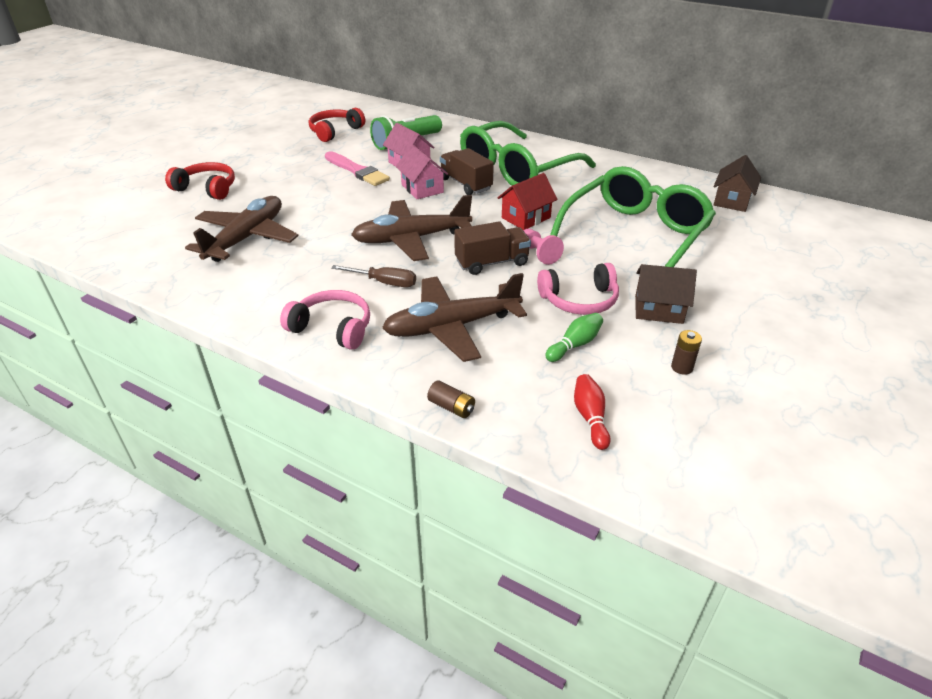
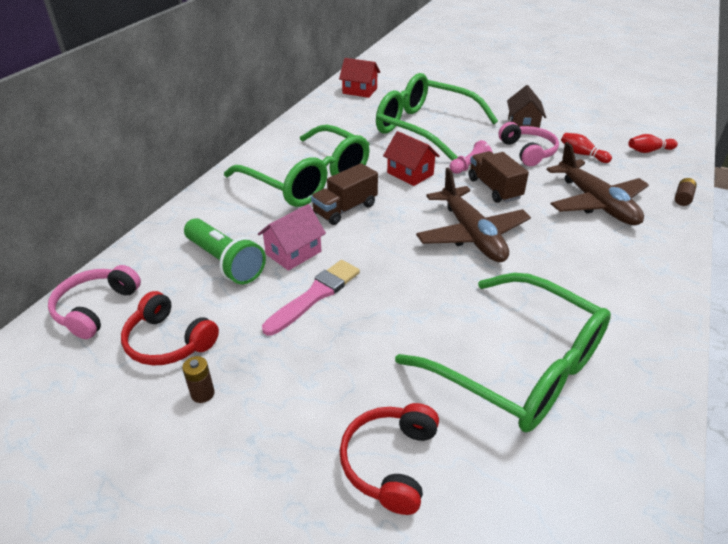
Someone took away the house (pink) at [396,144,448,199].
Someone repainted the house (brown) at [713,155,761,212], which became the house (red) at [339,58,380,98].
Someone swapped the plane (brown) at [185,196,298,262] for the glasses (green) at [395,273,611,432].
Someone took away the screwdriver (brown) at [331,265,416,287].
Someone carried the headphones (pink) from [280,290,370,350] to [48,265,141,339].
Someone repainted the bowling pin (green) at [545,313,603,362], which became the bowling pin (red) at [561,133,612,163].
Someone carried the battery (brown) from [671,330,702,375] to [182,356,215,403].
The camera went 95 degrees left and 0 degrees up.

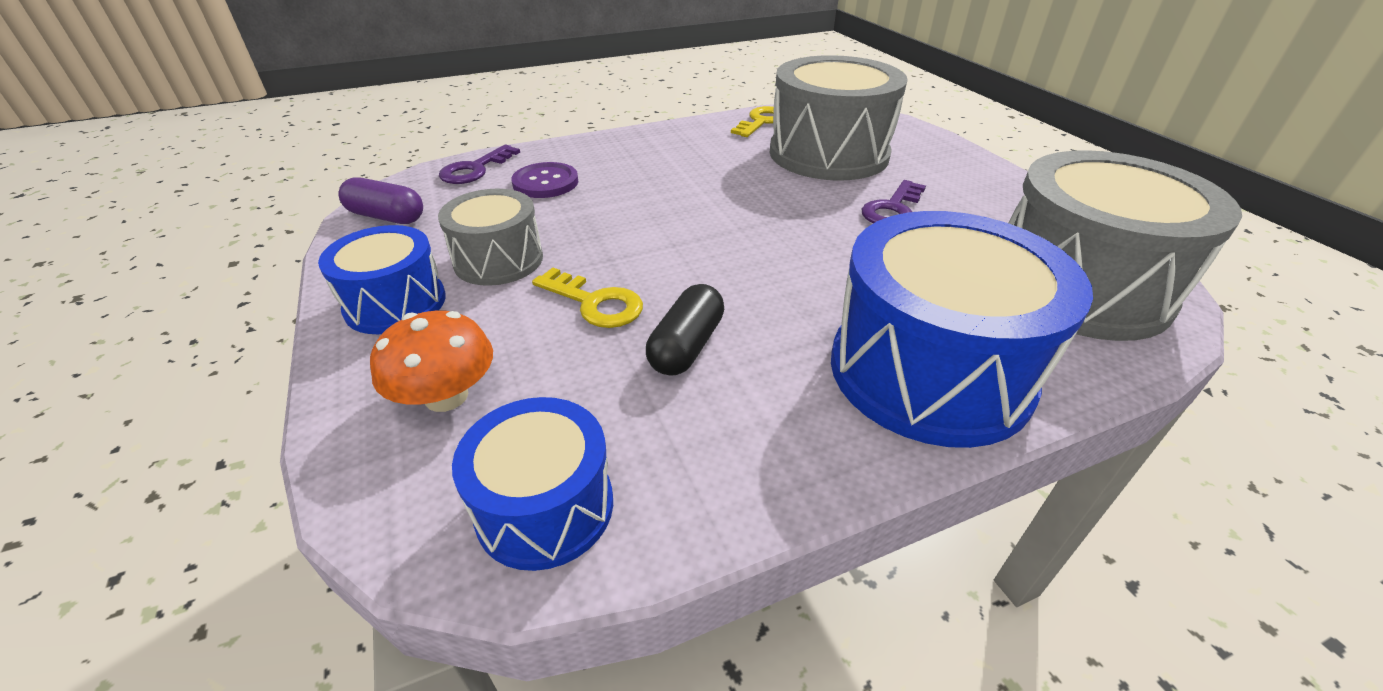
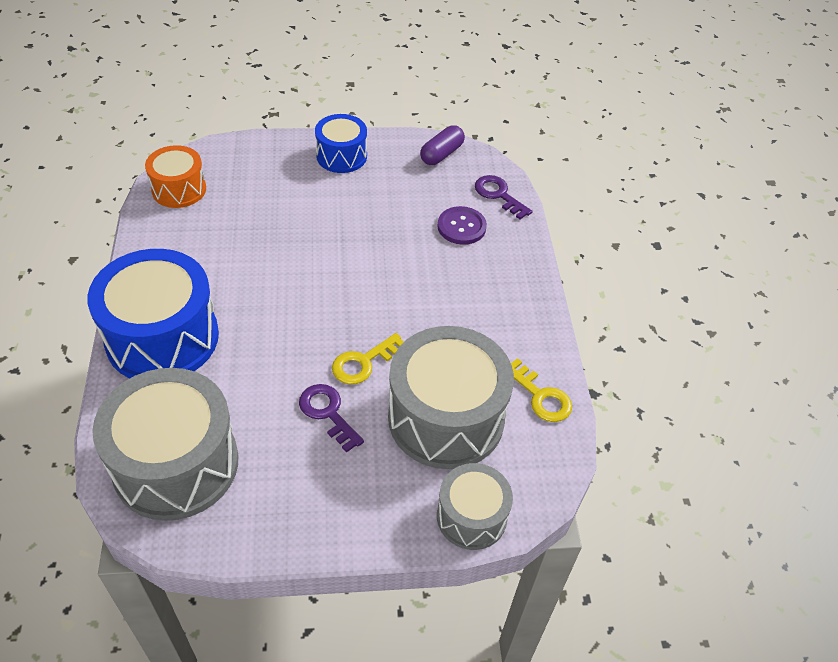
Someone carried the drum (grey) from [438,189,543,286] to [437,463,513,550].
Someone carried the key (yellow) from [532,267,643,328] to [332,333,404,384].
Someone took away the capsule (black) at [646,284,724,376].
Someone took away the mushroom (orange) at [370,311,493,412].
Someone repainted the drum (blue) at [452,397,613,571], which became the drum (orange) at [145,145,206,208].
The camera went 105 degrees right and 10 degrees up.

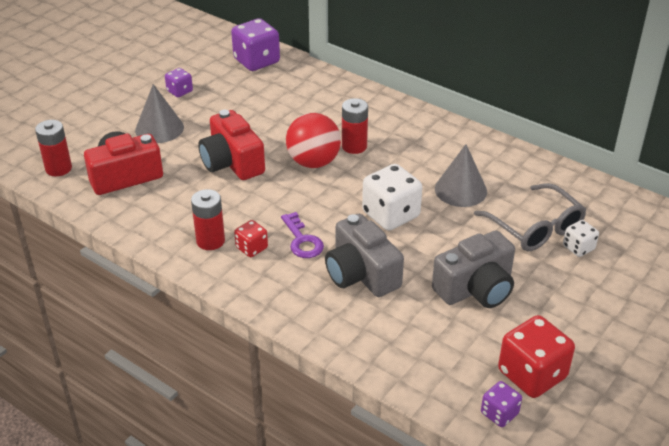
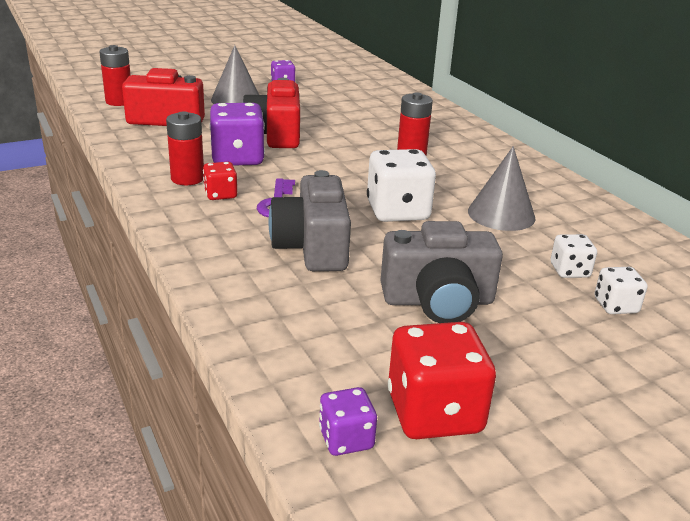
Someone carried the dice (purple) from [231,18,280,71] to [209,103,265,165].
Someone took away the ball (red) at [286,113,341,168].
Someone swapped the glasses (grey) at [474,183,586,251] for the dice (white) at [551,234,597,278].
The camera went 25 degrees right and 10 degrees down.

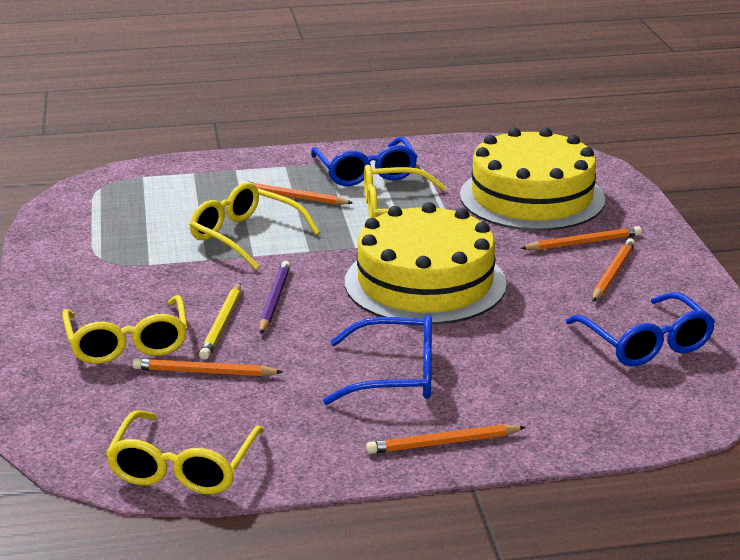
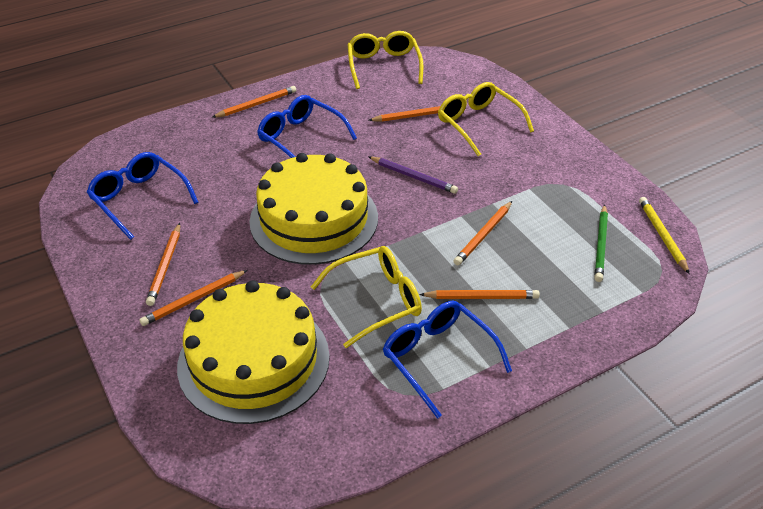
Someone swapped the glasses (yellow) at [190,182,320,270] for the pencil (orange) at [454,201,512,265].
Someone rotated the pencil (purple) at [259,261,291,334] by 45 degrees counterclockwise.
Someone carried the pencil (yellow) from [199,283,241,360] to [639,197,690,274].
Someone rotated the glasses (blue) at [323,315,432,405] by 60 degrees clockwise.
Someone put down the pencil (green) at [594,205,608,282].
The camera went 160 degrees right and 15 degrees up.

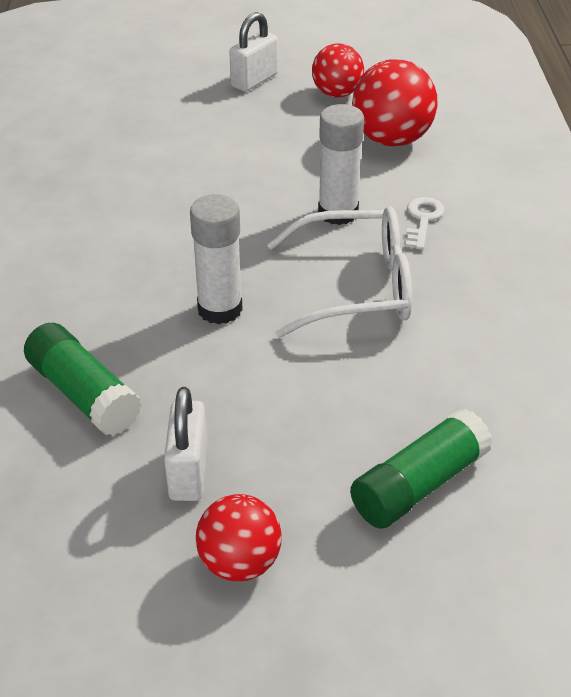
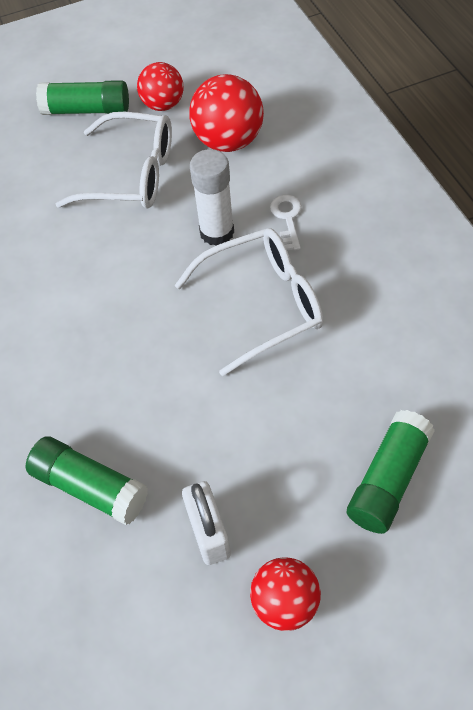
Someone swapped the padlock (white) at [229,12,278,92] for the glue stick (green) at [36,80,129,115].
Someone took away the glue stick (white) at [190,194,243,325].
Someone put down the glasses (white) at [55,112,172,209].
The camera went 15 degrees left and 15 degrees up.

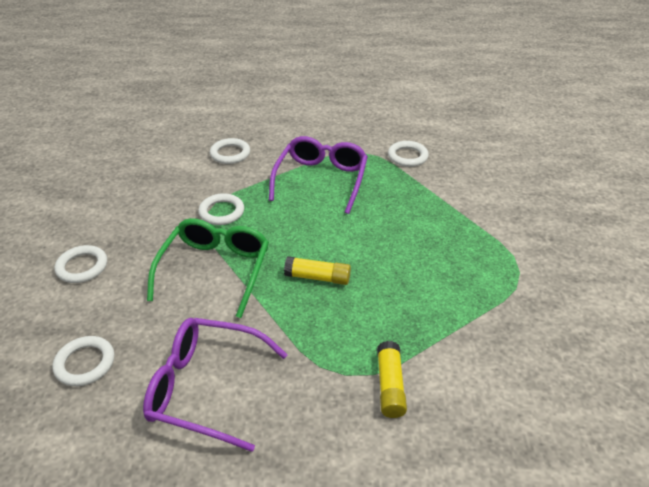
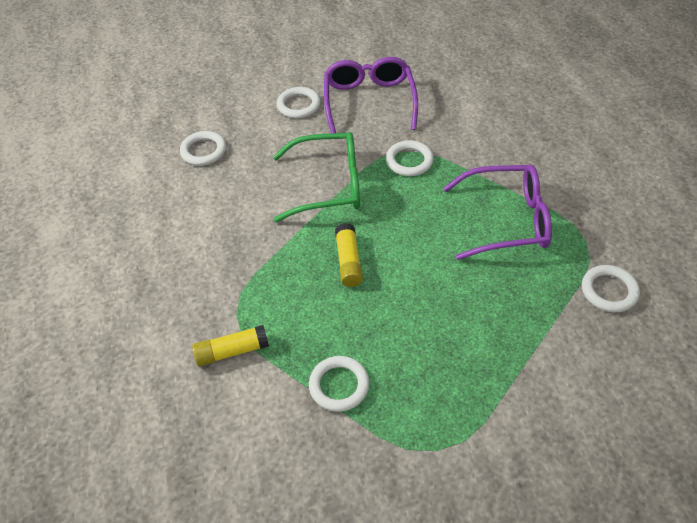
Someone carried the ring (white) from [210,138,250,164] to [309,356,370,412].
Someone carried the glasses (purple) from [143,318,288,452] to [324,57,418,134].
The camera went 75 degrees right and 10 degrees up.

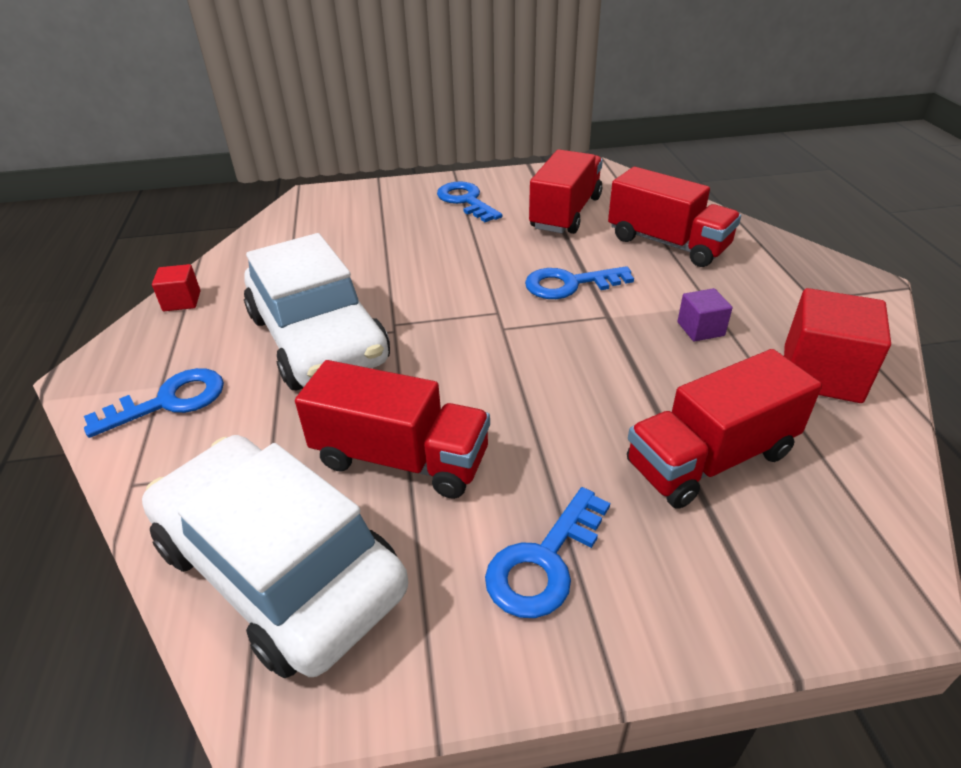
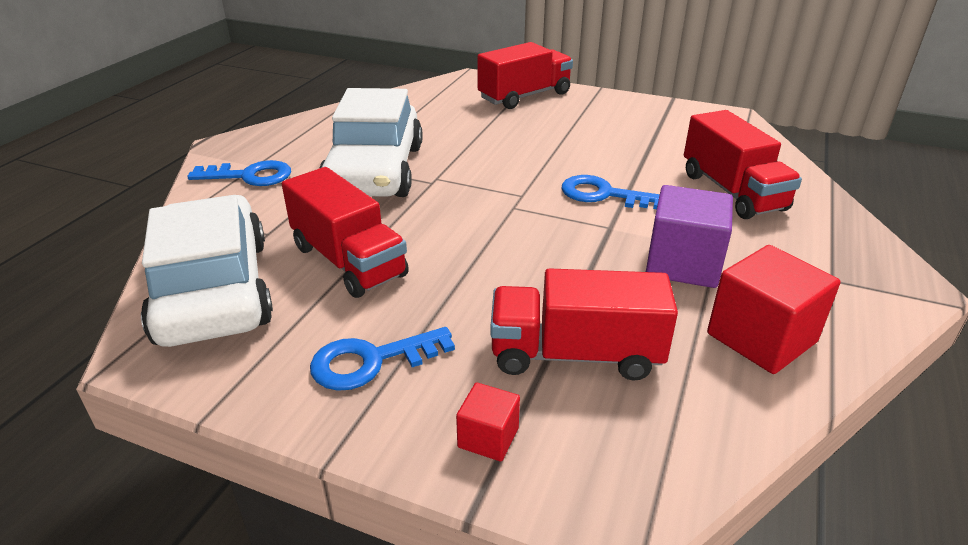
Someone carried the truck (red) from [529,149,603,234] to [477,42,573,109].
Someone took away the key (blue) at [437,181,502,222].
Someone carried the cube (red) from [152,264,200,311] to [456,382,520,462].
Someone scaled the cube (purple) at [677,288,732,342] by 1.91.
The camera went 30 degrees right and 5 degrees down.

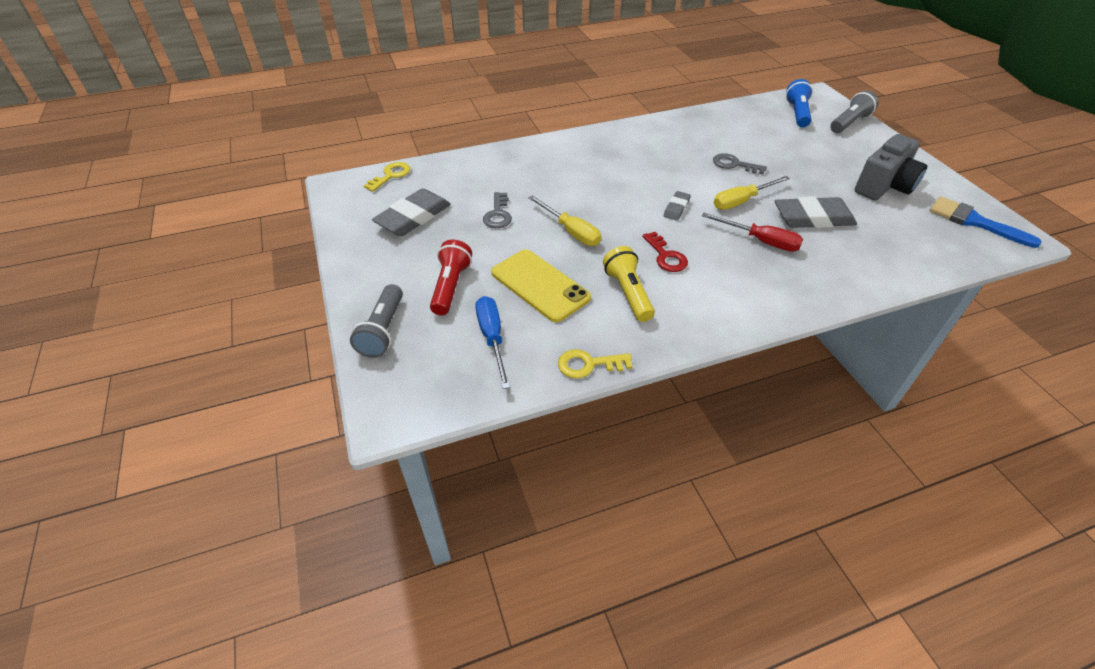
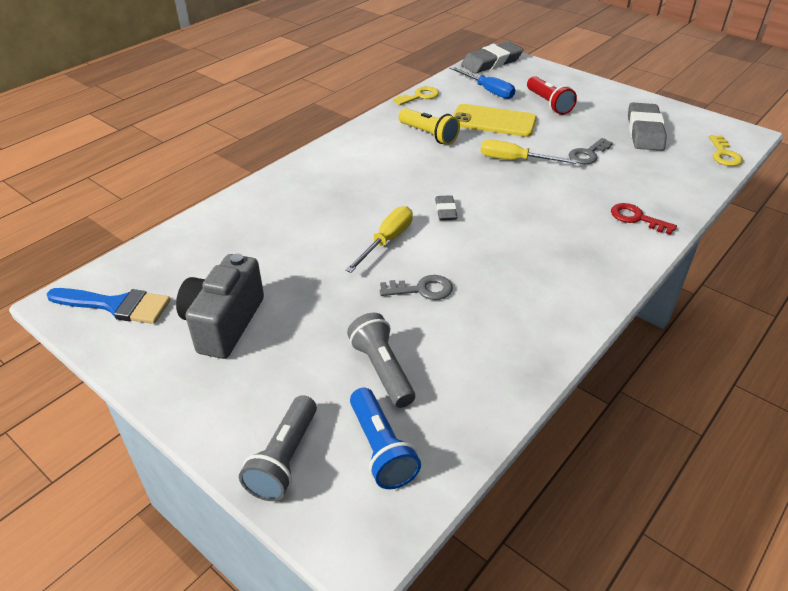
Someone rotated the key (grey) at [483,192,512,228] by 105 degrees counterclockwise.
Someone carried the eraser (grey) from [775,196,857,228] to [461,42,523,73].
Someone took away the screwdriver (red) at [702,213,803,251].
Someone carried the key (red) from [642,232,688,272] to [611,203,677,235].
Someone carried the flashlight (grey) from [350,284,403,358] to [347,313,415,408].
The camera went 150 degrees right and 5 degrees down.

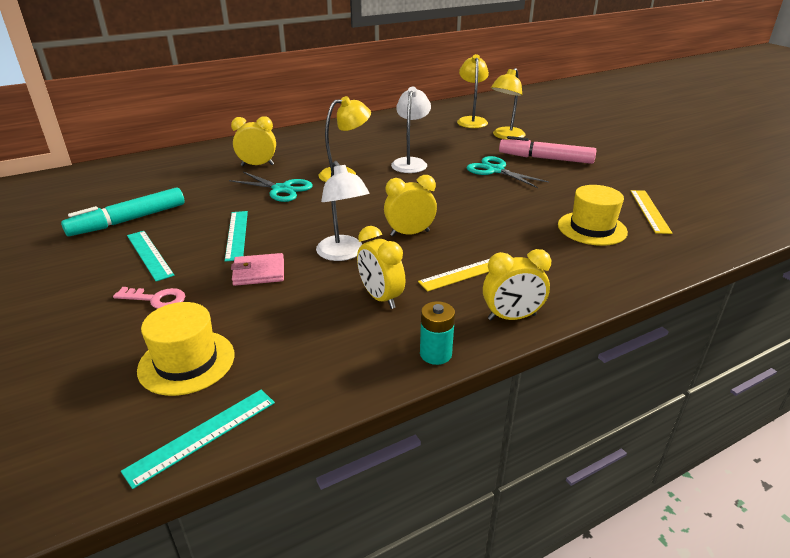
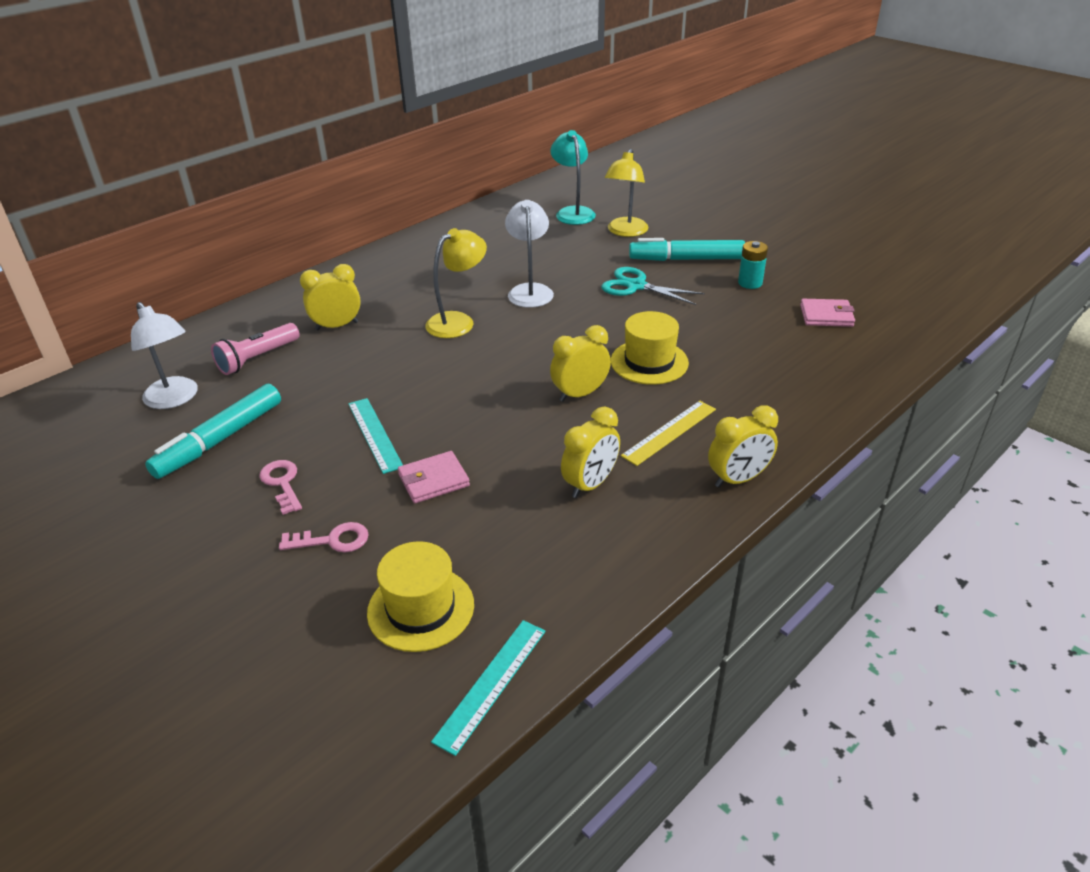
Someone repainted the lamp (yellow) at [457,54,489,128], which became the lamp (turquoise) at [550,130,596,225].
Someone repainted the marker (pink) at [499,136,596,164], which became the marker (turquoise) at [629,238,745,261].
Someone carried the lamp (white) from [316,161,370,261] to [131,302,198,409].
Someone took away the scissors (turquoise) at [229,172,313,202].
Someone carried the hat (yellow) from [558,185,628,246] to [611,311,689,385].
Someone swapped the ruler (yellow) at [630,190,672,234] for the wallet (pink) at [800,299,855,327].
Someone rotated the clock (yellow) at [357,226,405,309] by 90 degrees counterclockwise.
Someone swapped the ruler (turquoise) at [127,231,175,281] for the key (pink) at [259,460,302,515].
Someone carried the battery (turquoise) from [420,301,455,365] to [738,241,768,289].
Someone put down the flashlight (pink) at [211,323,300,375].
The camera went 15 degrees left and 5 degrees up.

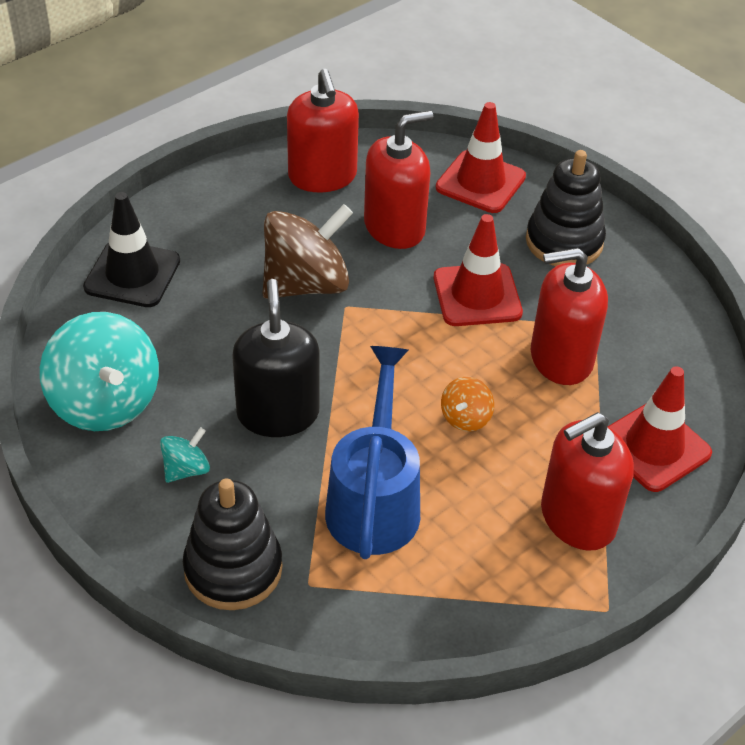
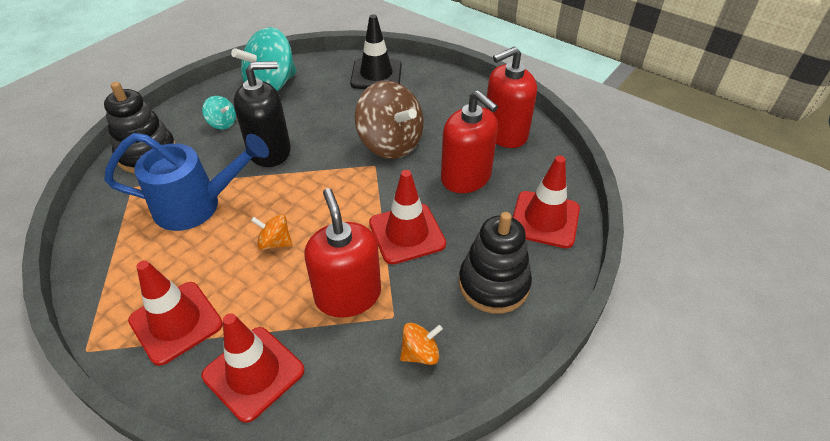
Someone swapped the soap dispenser (red) at [541,412,634,551] for the traffic cone (red) at [128,260,223,366].
Someone put down the spinning top (orange) at [400,323,443,365].
The camera went 80 degrees right and 0 degrees up.

